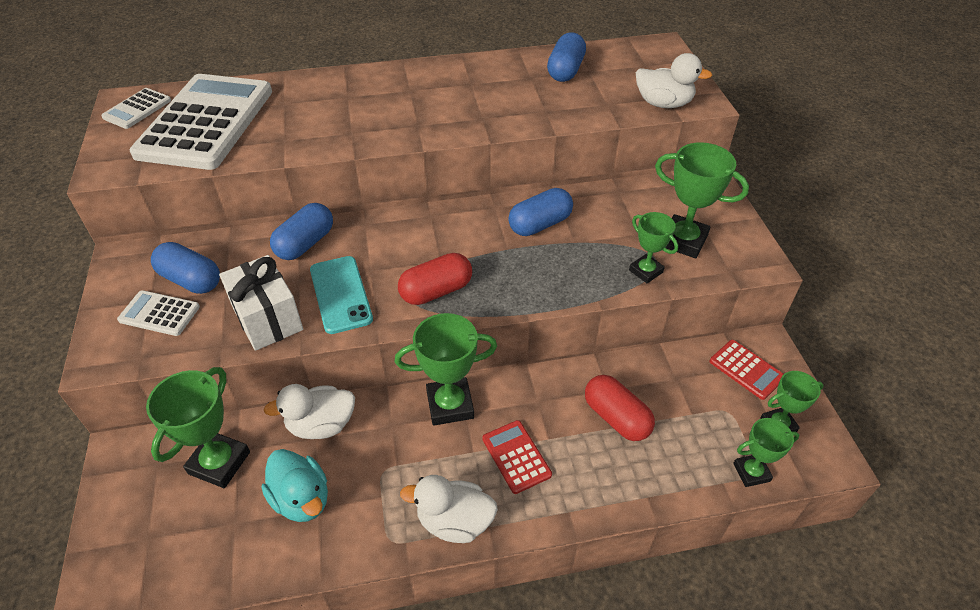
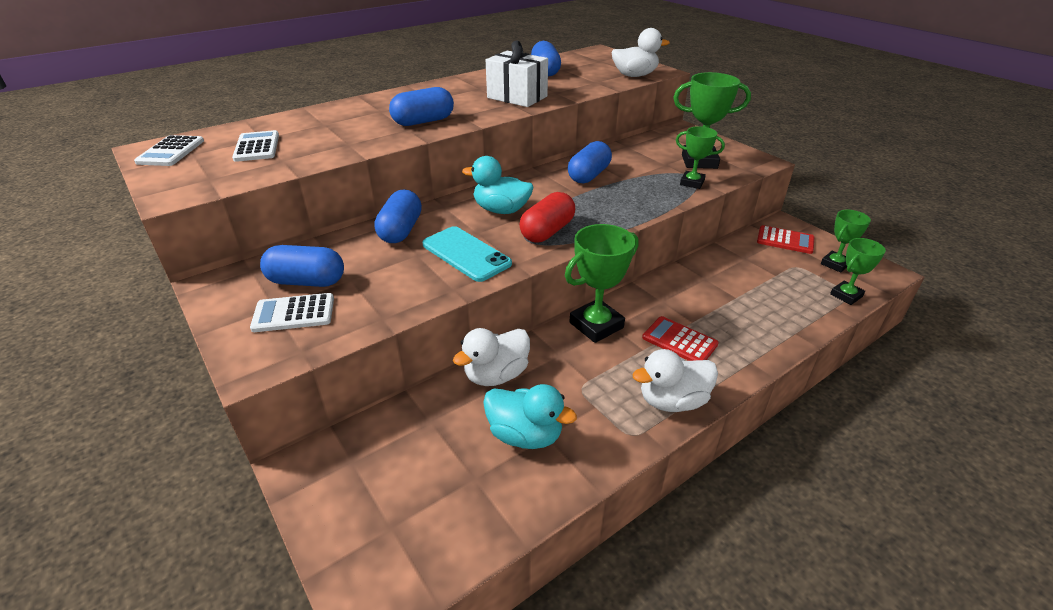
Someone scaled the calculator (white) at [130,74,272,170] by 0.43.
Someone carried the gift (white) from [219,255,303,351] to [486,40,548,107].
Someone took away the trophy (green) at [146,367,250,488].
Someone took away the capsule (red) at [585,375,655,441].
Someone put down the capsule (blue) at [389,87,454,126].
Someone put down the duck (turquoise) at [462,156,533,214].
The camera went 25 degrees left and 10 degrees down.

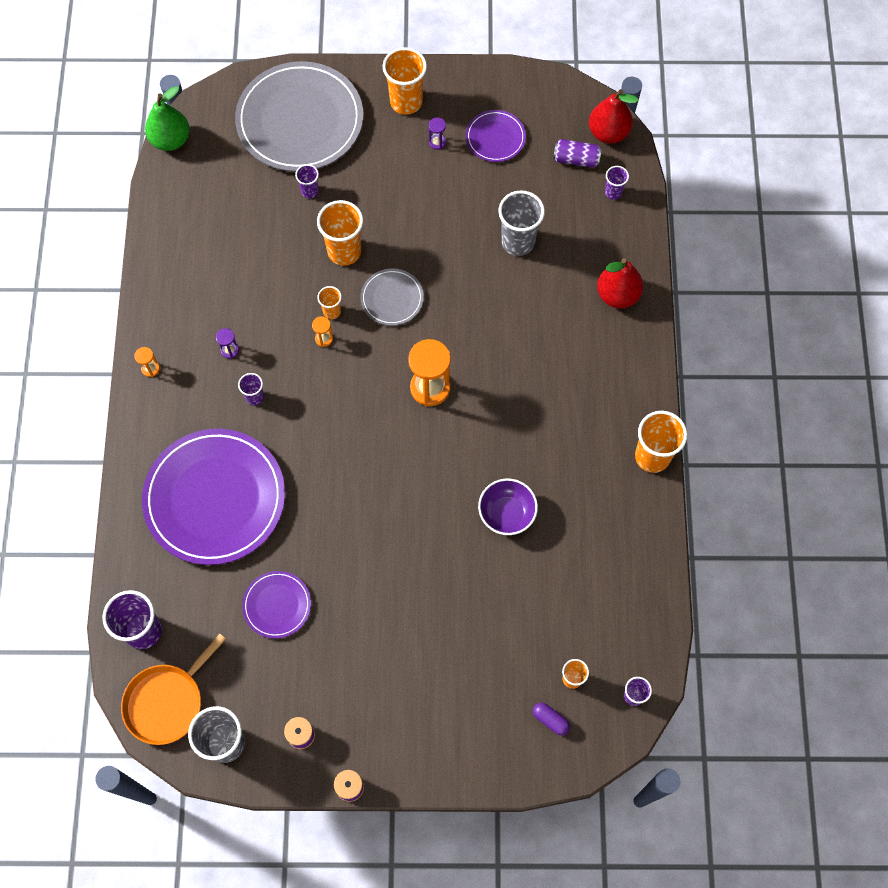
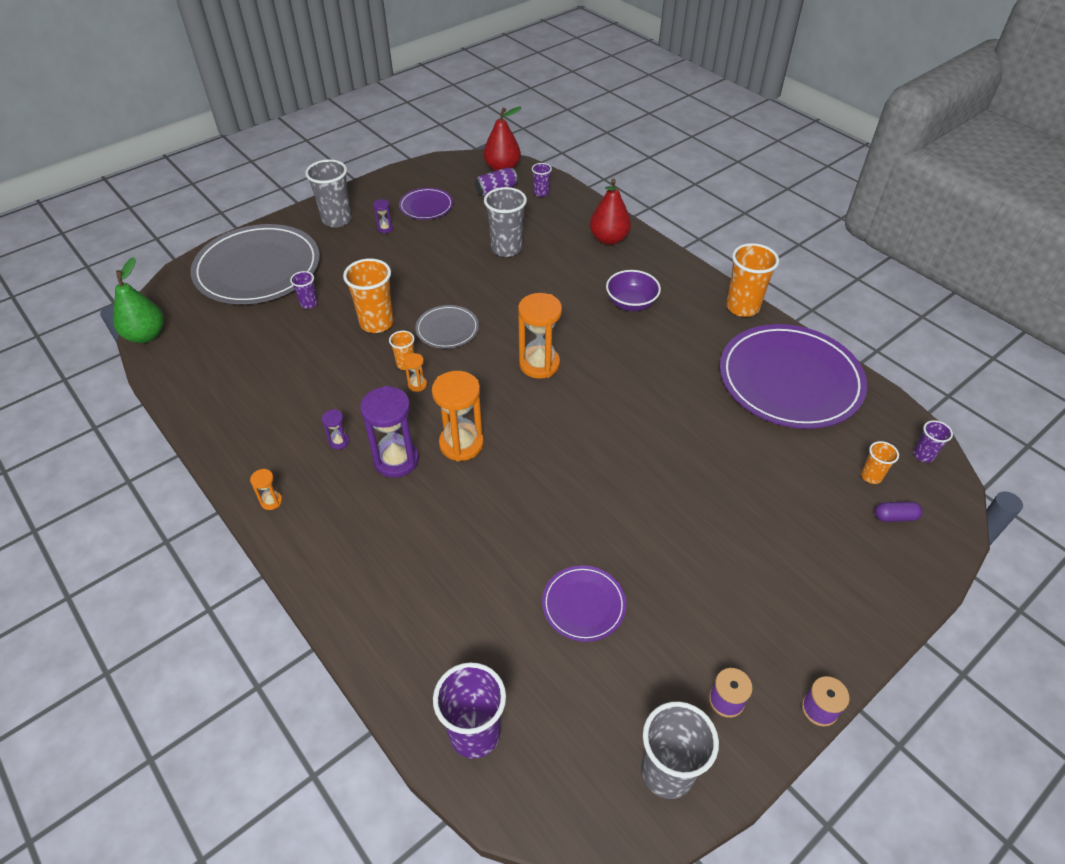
Someone repainted the cup (orange) at [383,47,427,115], which became the cup (grey) at [305,159,352,228].
Someone swapped the cup (purple) at [238,373,264,405] for the hourglass (purple) at [360,386,419,478].
Someone carried the plate (purple) from [142,429,285,565] to [720,324,867,429].
Someone carried the bowl (purple) from [478,478,538,535] to [606,270,661,311].
Someone took away the pan (orange) at [121,634,226,745].
Someone put down the hourglass (orange) at [432,371,484,461].
The camera went 40 degrees left and 20 degrees down.

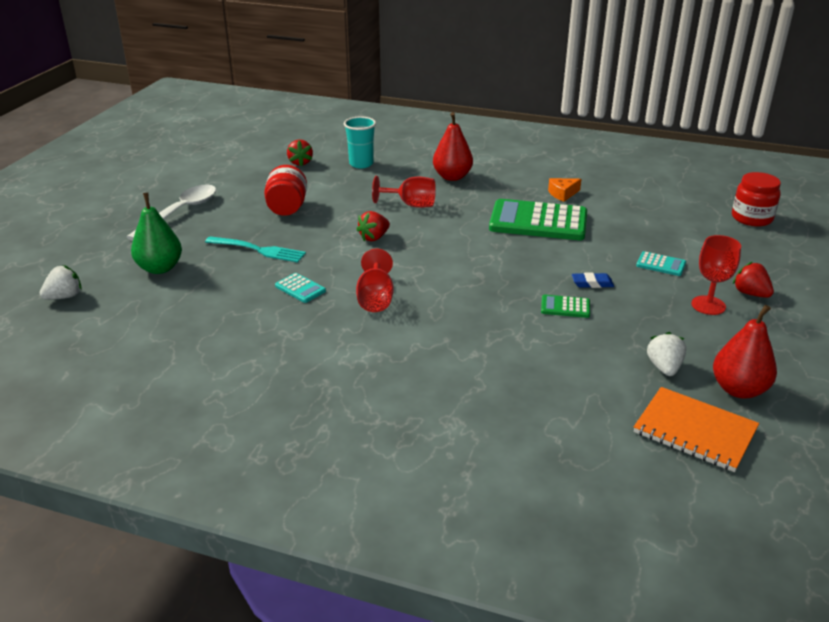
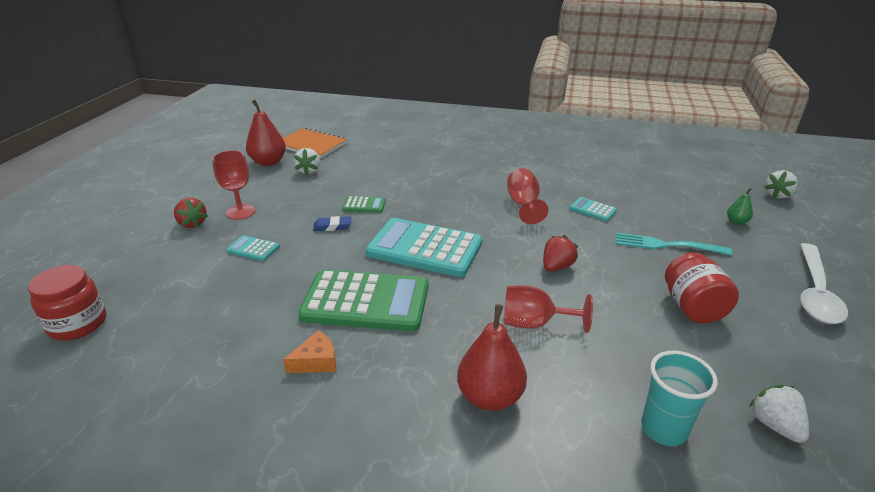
Someone repainted the strawberry (red) at [287,139,313,167], which became the strawberry (white) at [749,385,809,443].
Someone scaled the pear (green) at [131,193,182,274] by 0.51.
Someone put down the calculator (turquoise) at [365,218,483,277].
The camera went 175 degrees right and 0 degrees up.

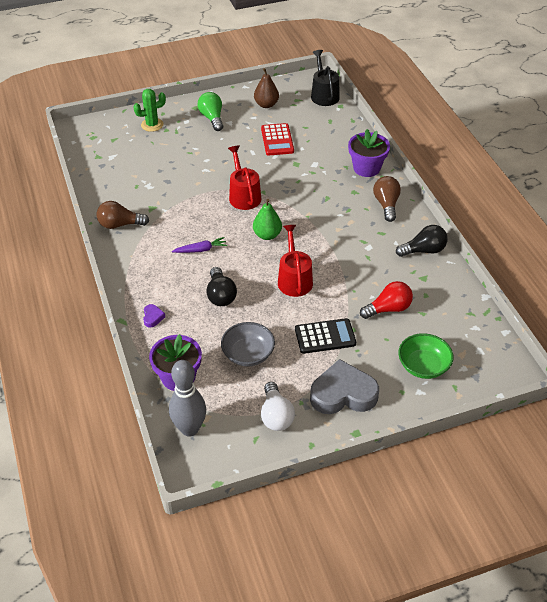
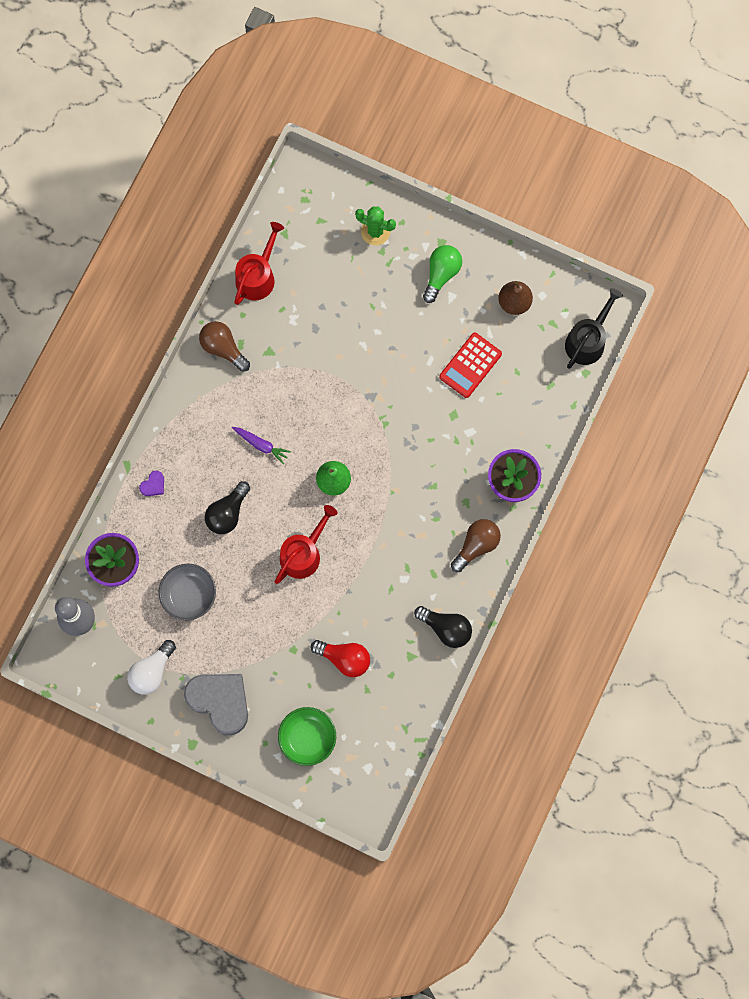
Someone carried the watering can (red) from [228,146,262,210] to [234,222,284,305].
Someone took away the calculator (black) at [295,318,356,354].
The camera went 45 degrees right and 30 degrees up.

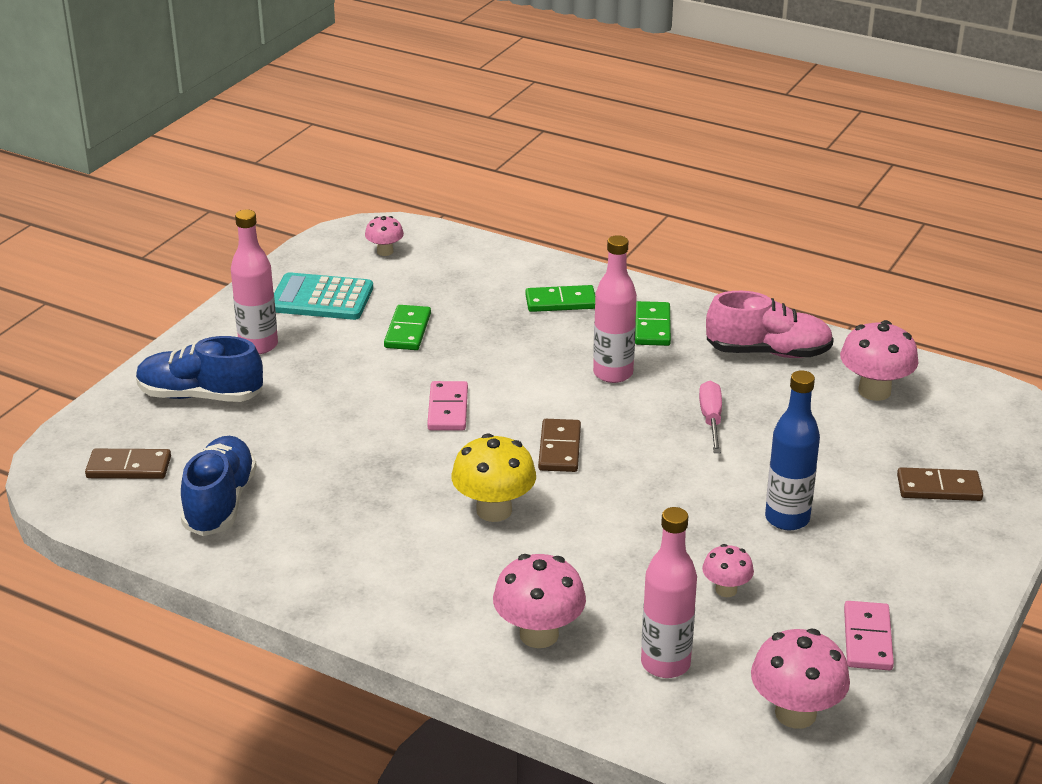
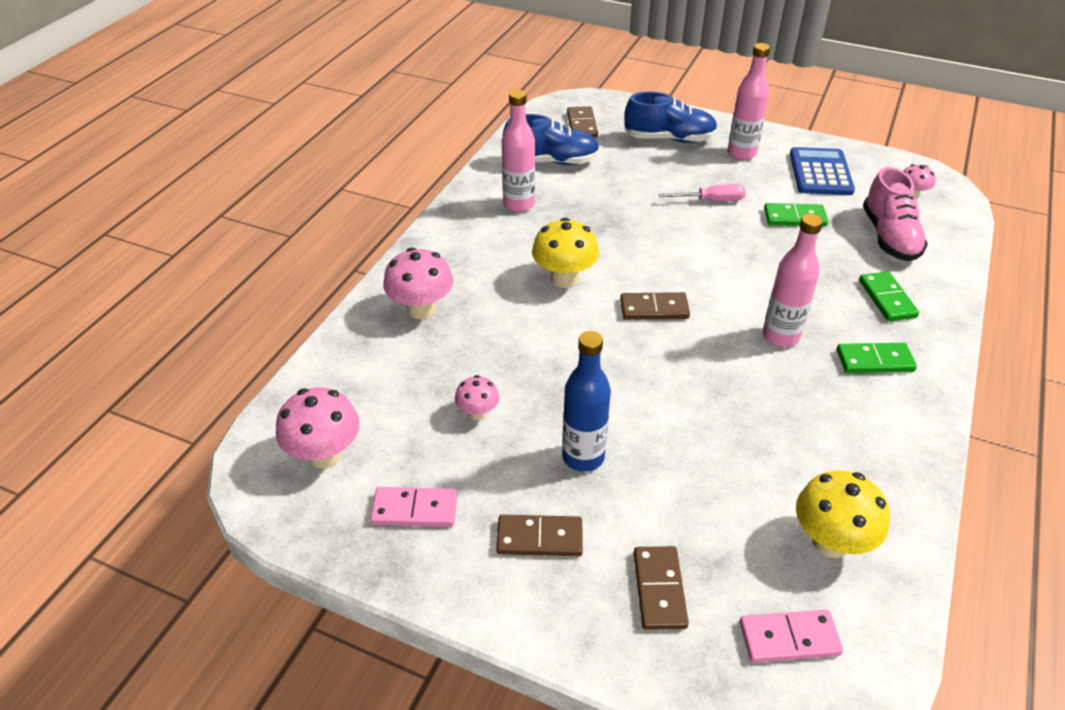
Someone repainted the calculator (turquoise) at [274,272,373,320], which became the calculator (blue) at [790,147,855,195].
Someone carried the shoe (pink) from [706,291,834,358] to [863,167,928,261].
Someone repainted the mushroom (pink) at [840,320,918,401], which became the mushroom (yellow) at [796,471,890,558].
Someone rotated the shoe (blue) at [136,336,263,402] by 90 degrees clockwise.
Someone carried the domino (pink) from [427,381,468,431] to [740,610,843,663].
Someone carried the screwdriver (pink) from [699,381,722,453] to [658,184,746,201].
Someone carried the bottle (pink) from [641,507,697,678] to [502,90,535,212].
Someone put down the domino (brown) at [496,515,583,556].
The camera went 85 degrees right and 10 degrees up.

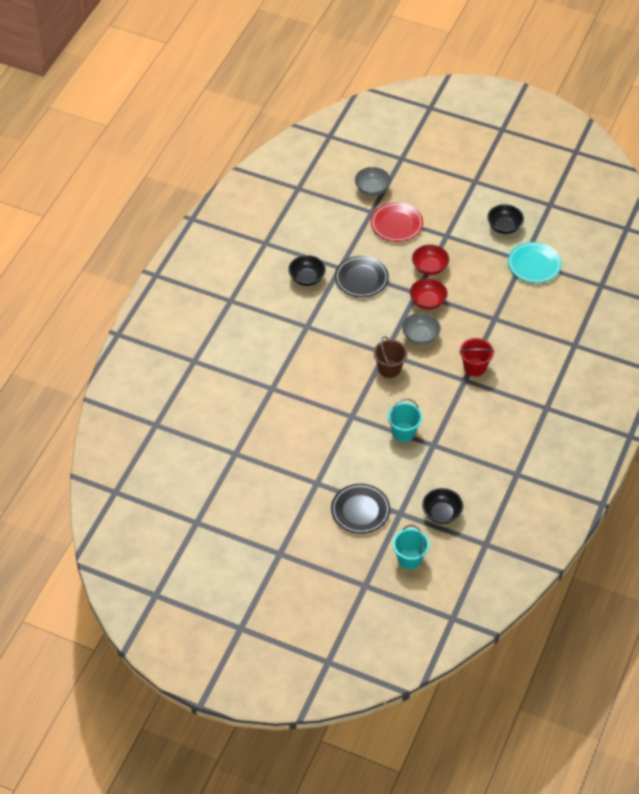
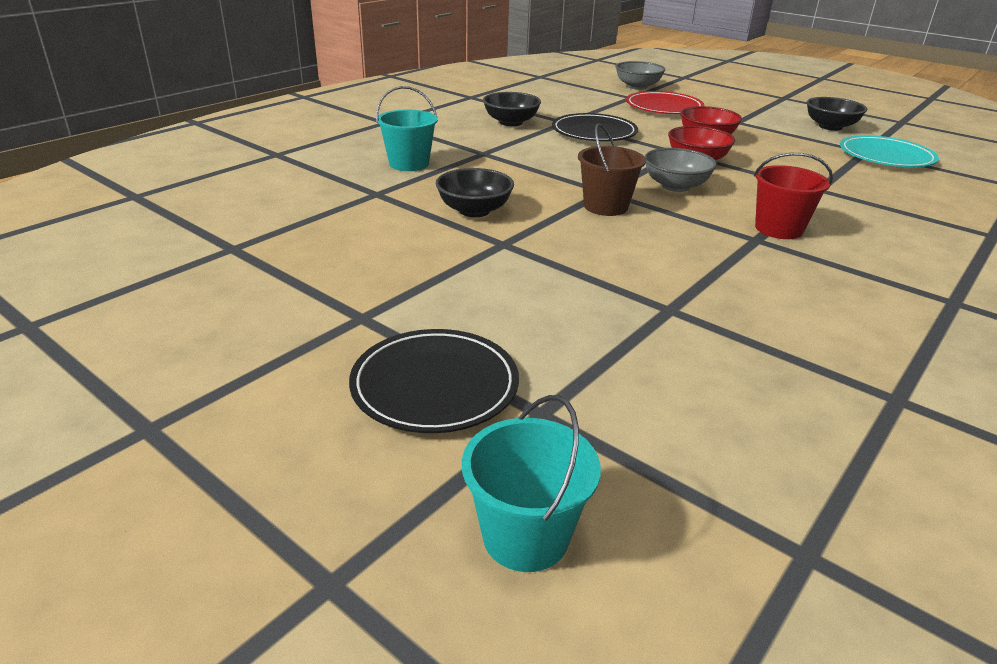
Someone carried the bucket (turquoise) from [387,399,422,442] to [376,86,438,171].
Someone carried the bowl (black) from [422,488,463,524] to [436,168,514,217].
The camera went 15 degrees right and 20 degrees down.

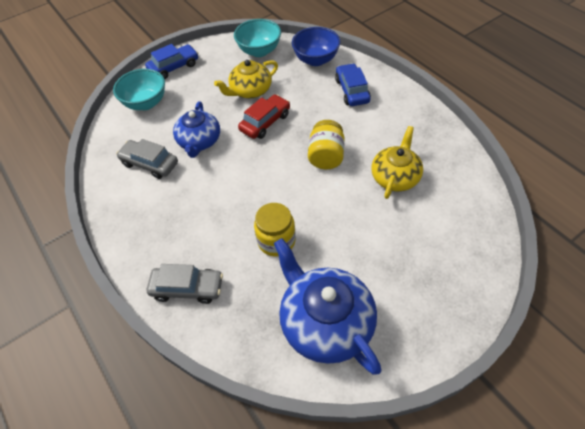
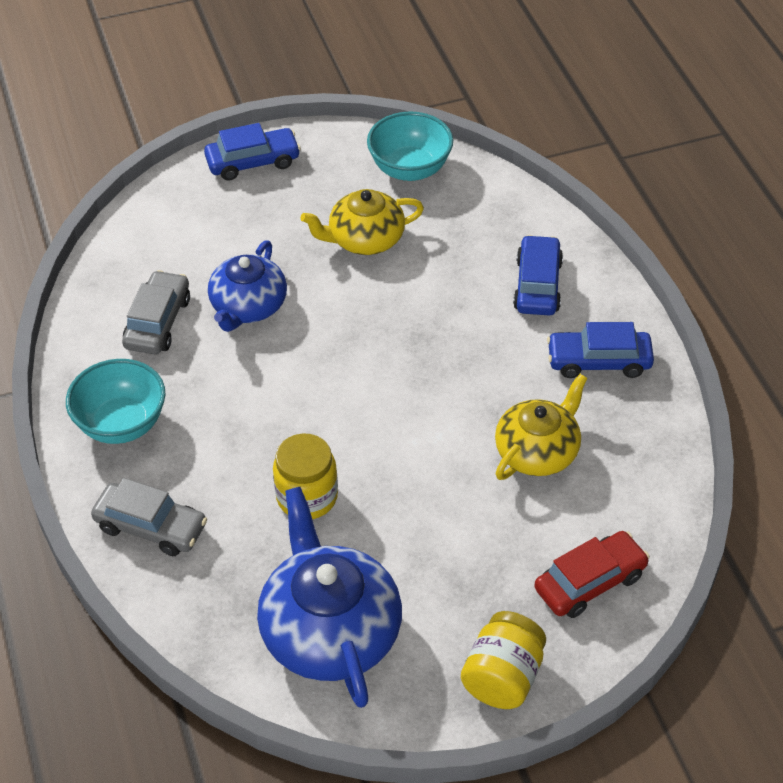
Someone took away the bowl (blue) at [292,27,341,66].
Someone carried the bowl (turquoise) from [113,69,165,110] to [66,359,166,444].
Someone carried the car (red) from [238,95,290,139] to [534,531,650,618].
Someone carried the jar (yellow) from [308,120,345,169] to [461,611,546,709].
Someone rotated the car (grey) at [116,139,178,179] by 60 degrees clockwise.
Someone put down the car (blue) at [547,322,654,378].
The camera went 15 degrees right and 5 degrees down.

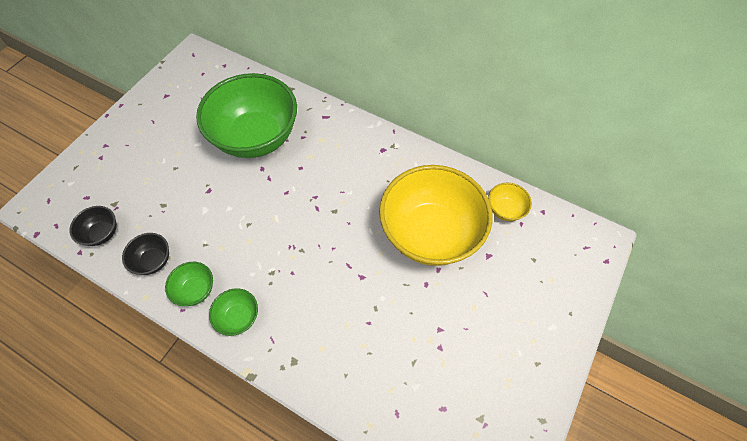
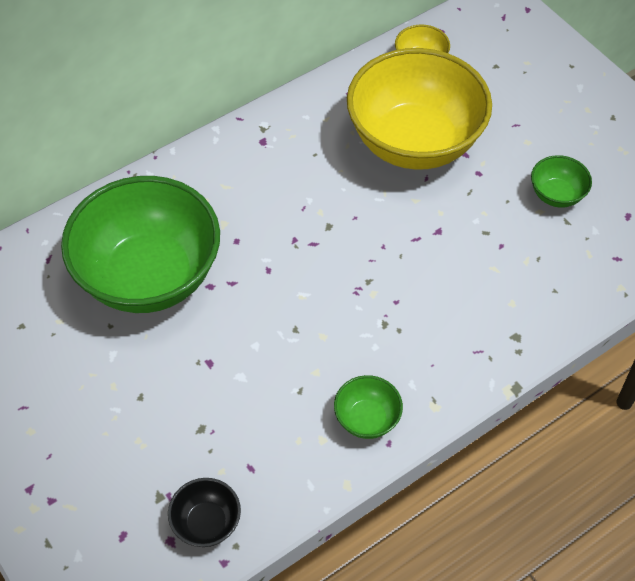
Someone took away the bowl (black) at [122,233,169,275].
Someone carried the bowl (green) from [209,288,258,336] to [531,155,592,208].
The camera went 65 degrees left and 5 degrees down.

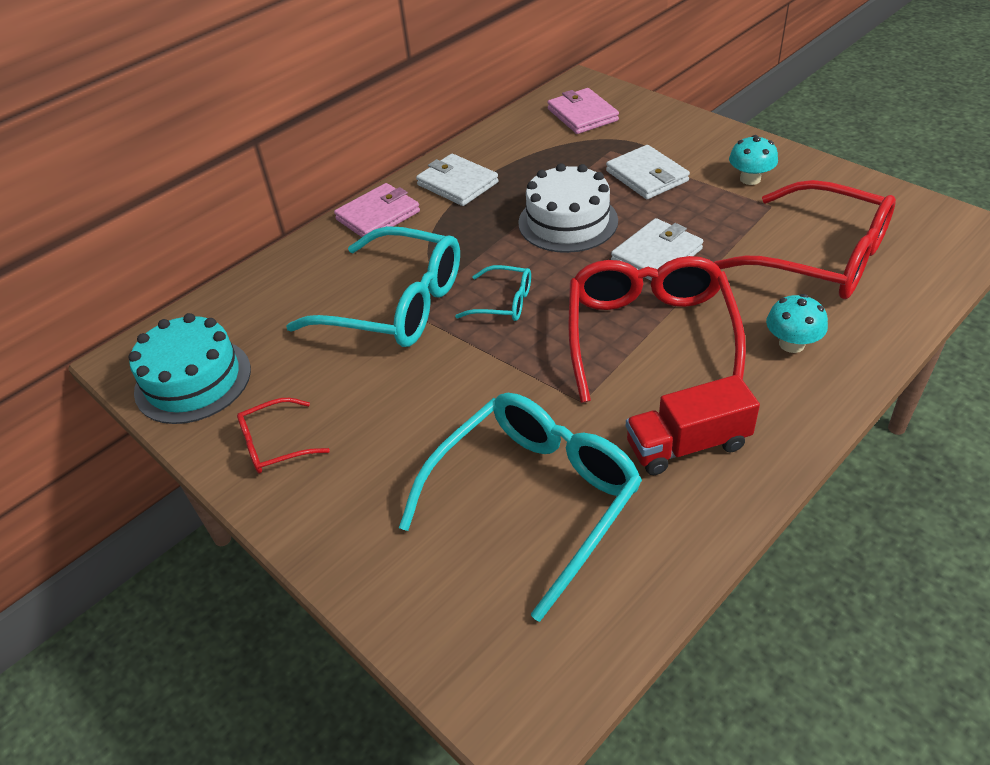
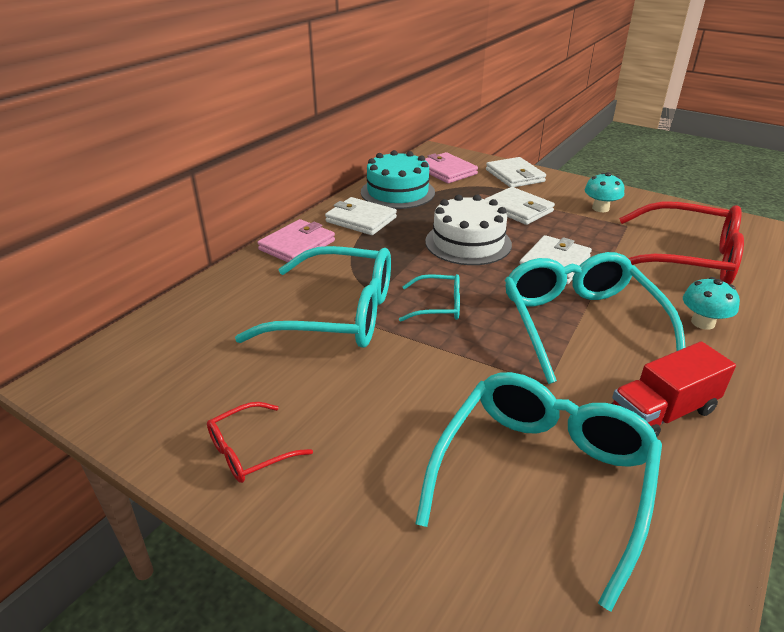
Someone repainted the glasses (red) at [569,256,746,403], which became the glasses (turquoise) at [505,252,686,384].
Someone carried the cake (turquoise) from [129,313,251,424] to [361,150,435,209].
Someone put down the wallet (white) at [486,157,546,187].
The camera went 15 degrees left and 10 degrees down.

